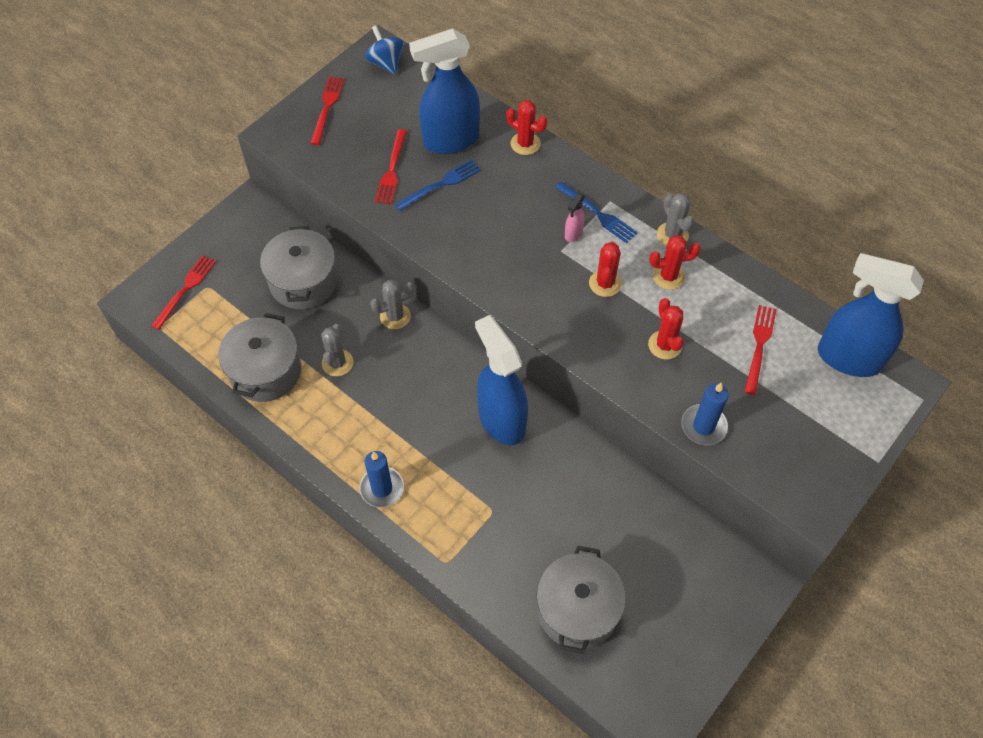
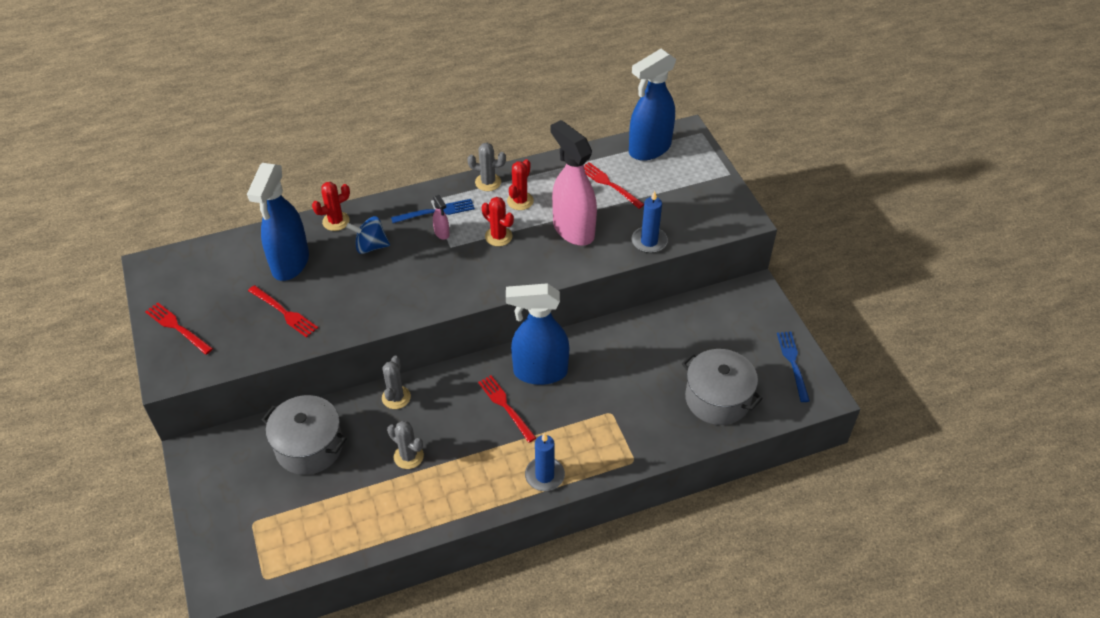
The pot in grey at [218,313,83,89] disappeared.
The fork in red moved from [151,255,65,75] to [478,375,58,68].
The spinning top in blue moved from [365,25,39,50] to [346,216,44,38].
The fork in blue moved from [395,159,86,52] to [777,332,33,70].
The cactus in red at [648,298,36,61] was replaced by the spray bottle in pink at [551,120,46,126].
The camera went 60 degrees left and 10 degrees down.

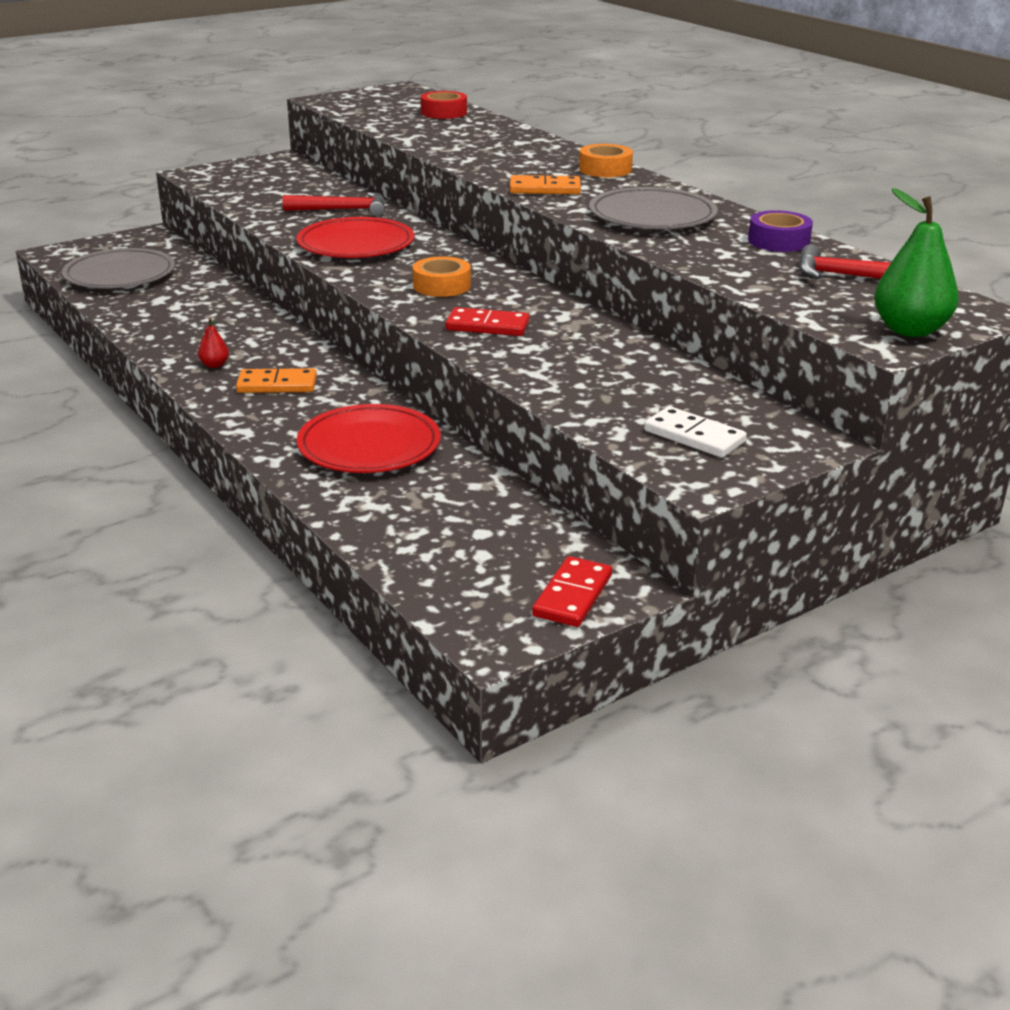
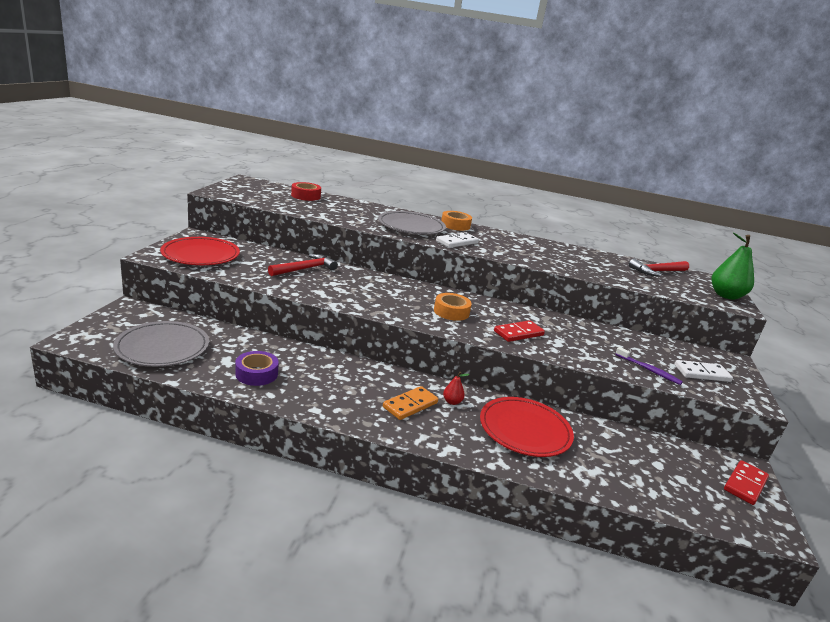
The toothbrush in purple at [615,347,68,38] appeared.
The pear in red moved from [198,318,31,50] to [443,372,27,33].
The plate in red moved from [297,217,117,41] to [160,237,80,28].
The plate in grey moved from [589,187,129,42] to [378,211,68,24].
The tape in purple moved from [748,210,65,42] to [235,351,44,35].
The domino in orange at [510,175,71,19] became the domino in white at [436,232,43,16].
The domino in red at [532,556,80,71] turned 60 degrees clockwise.
The camera went 45 degrees left and 5 degrees down.

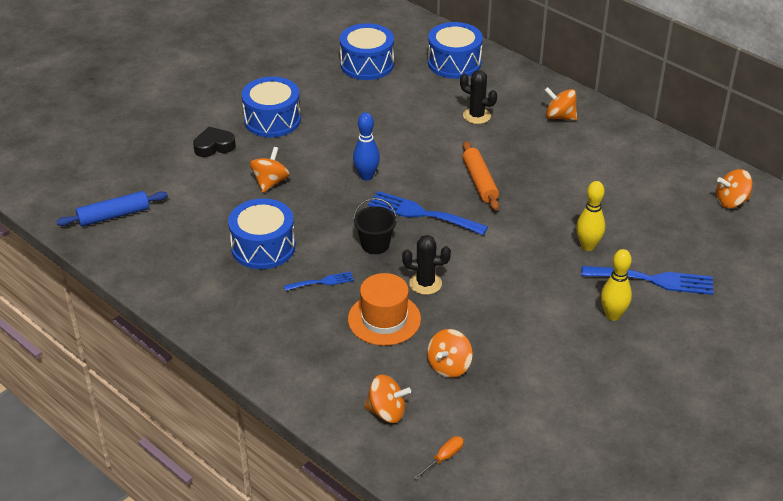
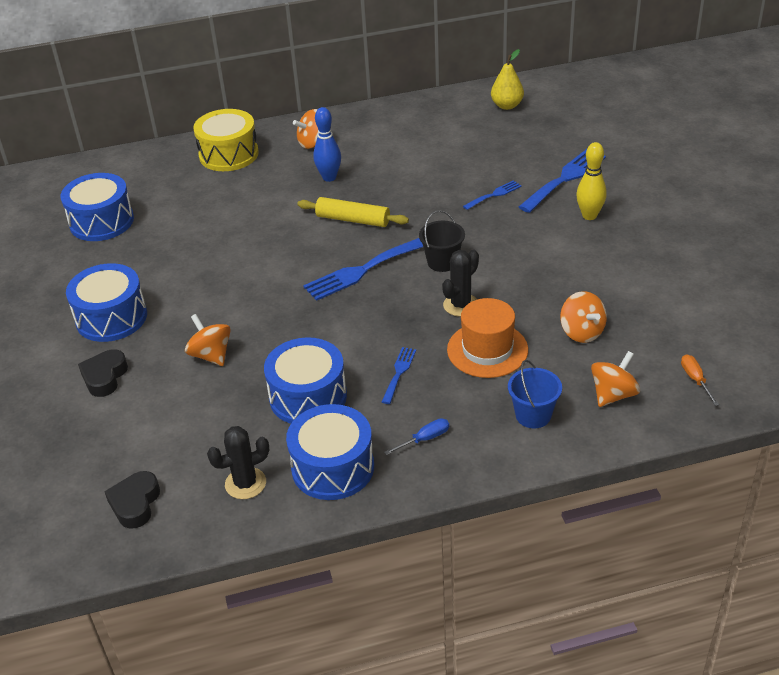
The drum in yellow at [193,109,66,62] appeared.
The screwdriver in blue at [384,418,65,37] appeared.
The bucket in blue at [508,360,54,68] appeared.
The bowling pin in blue moved from [353,112,27,69] to [313,107,28,75].
The bucket in black moved from [353,198,44,56] to [419,210,46,62].
The drum in blue moved from [428,22,55,57] to [286,404,88,96].
The cactus in black moved from [460,70,37,54] to [207,426,62,73].
The rolling pin in blue at [56,191,112,35] was replaced by the heart in black at [104,471,56,58].
The bowling pin in yellow at [576,181,29,70] was replaced by the fork in blue at [463,180,58,30].
The spinning top in orange at [716,169,36,39] was replaced by the pear in yellow at [491,49,33,61].
The rolling pin in orange at [462,141,37,70] became the rolling pin in yellow at [297,197,112,30].
The camera went 55 degrees left and 0 degrees up.

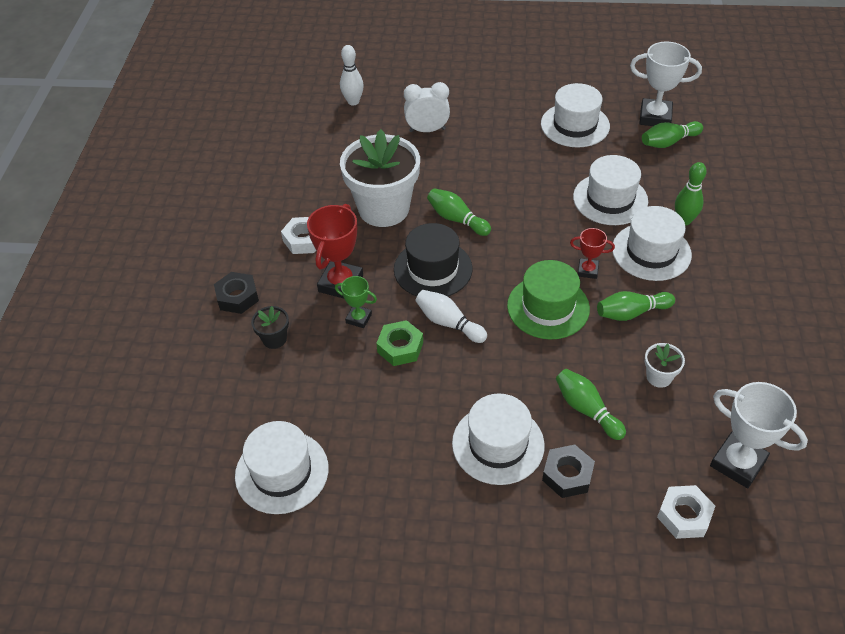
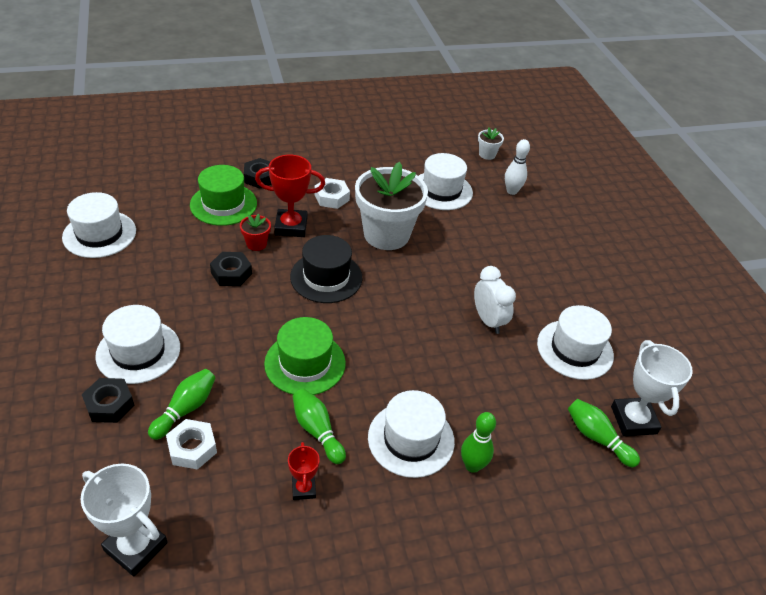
The bowling pin in white at [415,290,72,53] disappeared.
The bowling pin in green at [427,188,64,48] disappeared.
The clock in white moved from [404,82,46,50] to [474,266,42,68].
The trophy in red moved from [570,228,45,51] to [288,442,32,58].
The hat in white moved from [573,155,75,70] to [419,153,54,57].
The flower pot in white moved from [645,343,40,45] to [478,127,26,33].
The nut in white moved from [657,485,58,54] to [166,419,51,51].
The flower pot in black at [251,306,38,43] was replaced by the hat in green at [190,165,67,61].
The trophy in green at [335,276,42,52] was replaced by the flower pot in red at [240,214,31,37].
The nut in green at [376,320,47,46] became the nut in black at [210,252,42,34].
The trophy in white at [710,382,98,106] turned 75 degrees counterclockwise.
The camera went 65 degrees right and 5 degrees down.

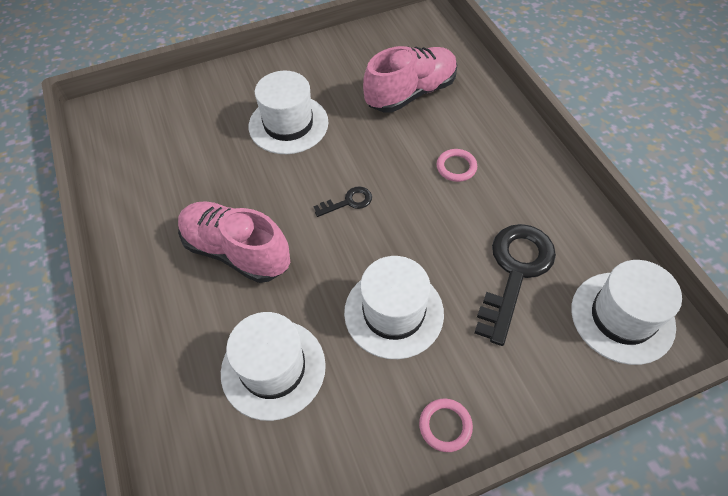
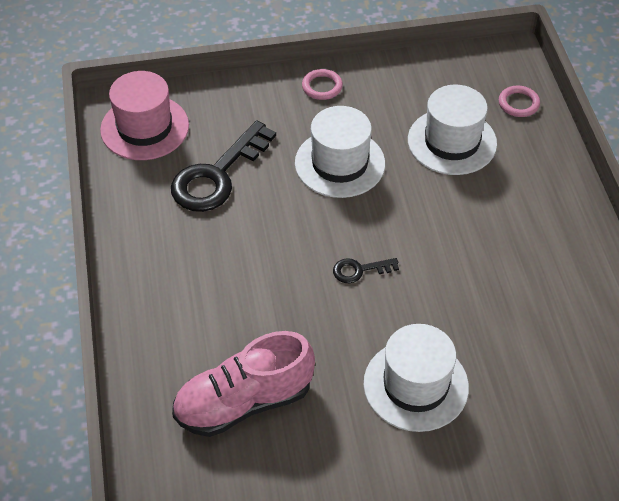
The shoe in pink at [178,201,112,82] disappeared.
The ring in pink moved from [437,149,40,33] to [499,86,41,31].
The hat in white at [571,260,111,105] became the hat in pink at [100,71,89,89].
The camera went 170 degrees left and 5 degrees down.

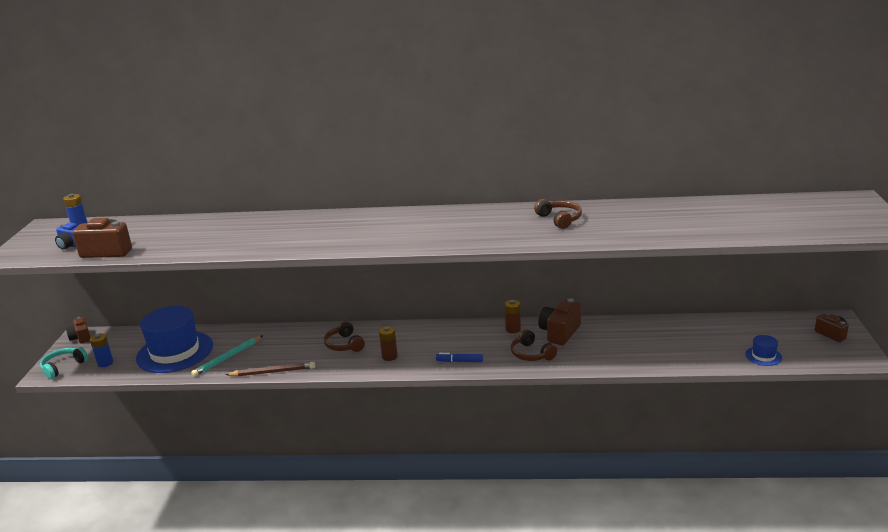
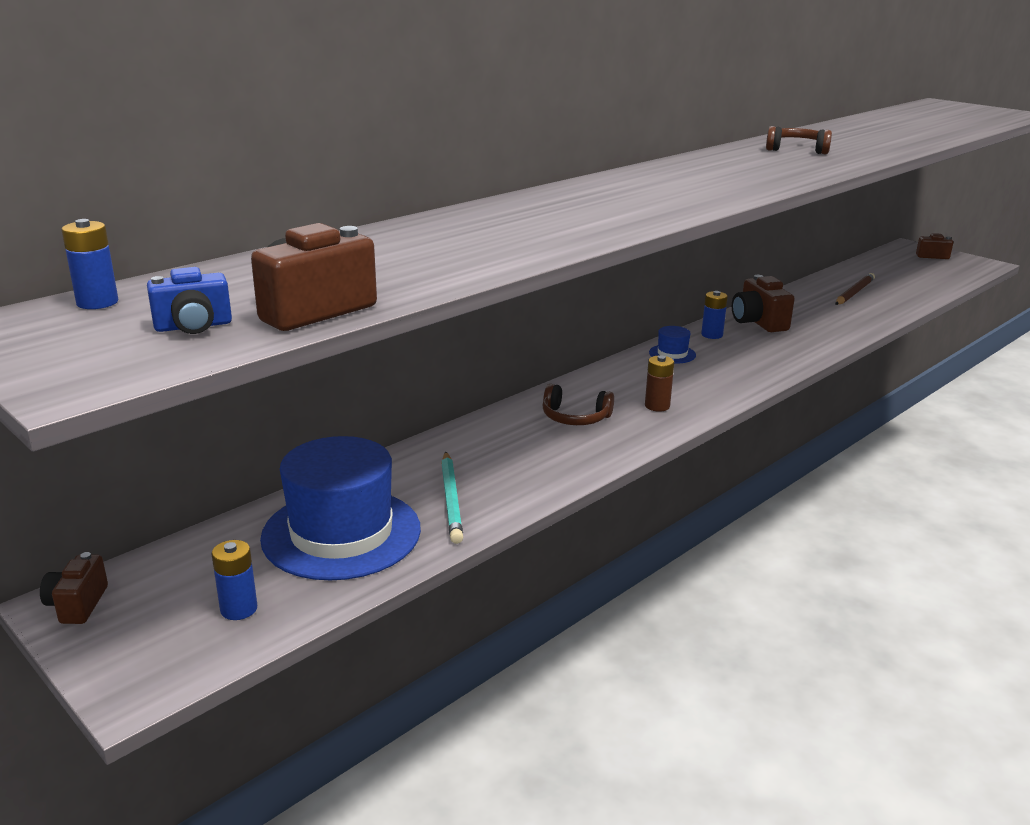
The headphones in turquoise at [40,347,48,32] disappeared.
The marker in blue at [436,353,47,9] disappeared.
The headphones in brown at [511,329,46,32] disappeared.
The pencil in brown moved from [226,362,89,15] to [835,273,40,32].
The hat in blue moved from [745,335,37,31] to [649,326,47,37].
The battery in brown at [505,300,16,33] became the battery in blue at [701,291,27,48].
The camera in brown at [66,317,25,27] turned 75 degrees clockwise.
The camera went 50 degrees left and 0 degrees up.

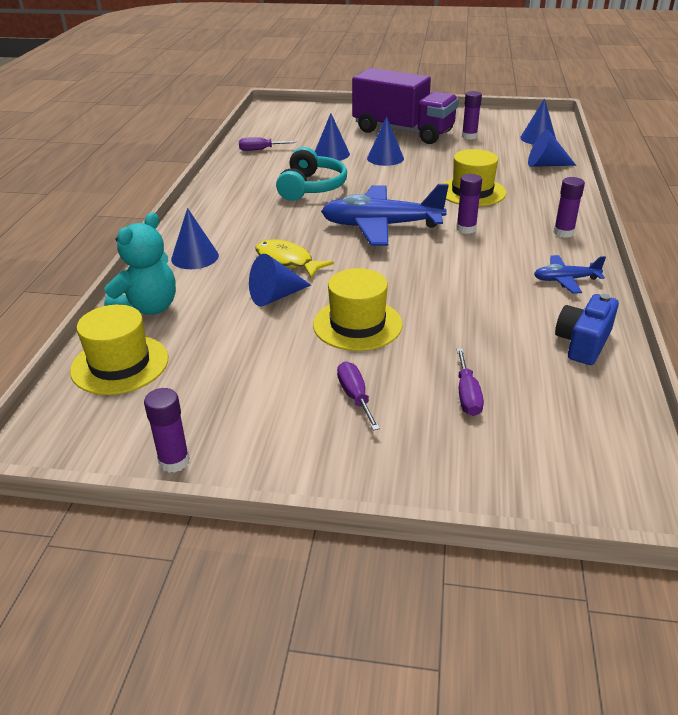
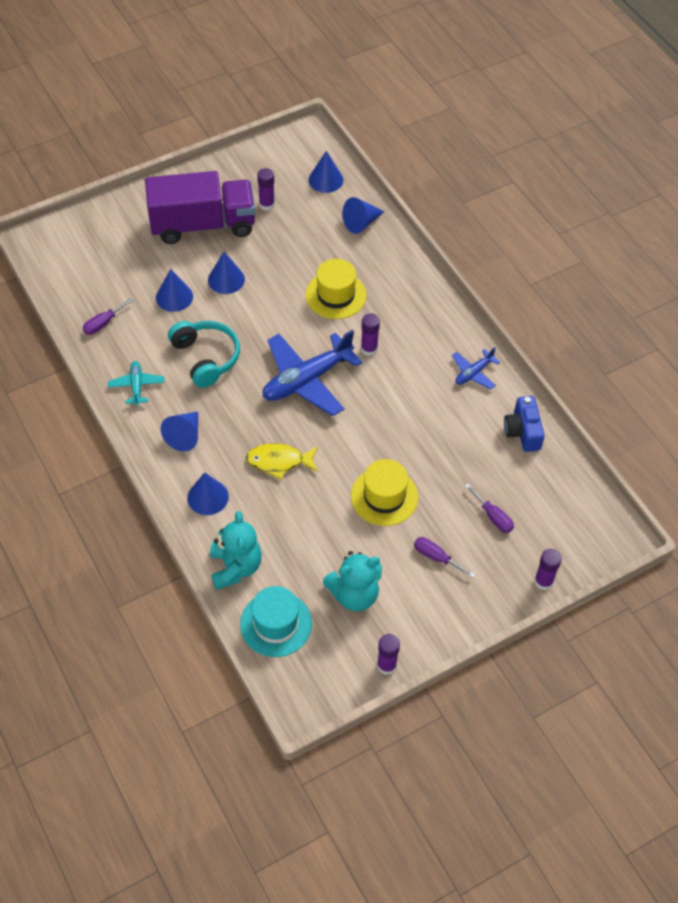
The plane in turquoise at [108,361,57,45] appeared.
The teddy bear in turquoise at [323,551,59,60] appeared.
The cone in blue moved from [249,254,62,52] to [161,412,37,39].
The glue stick in purple moved from [554,177,31,61] to [534,549,28,41].
The hat in yellow at [70,305,98,90] became the hat in turquoise at [240,586,72,71].
The camera went 40 degrees left and 20 degrees up.

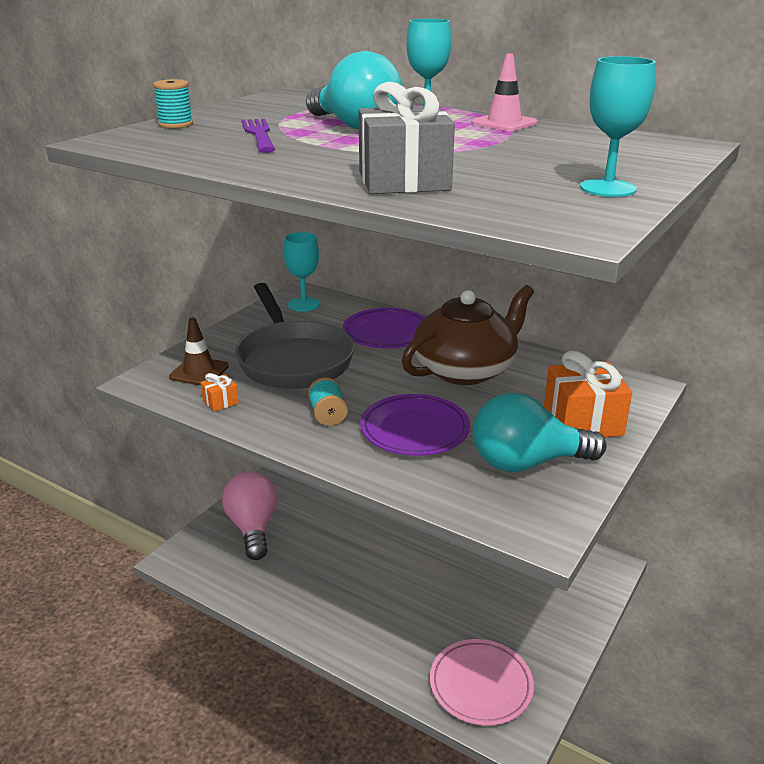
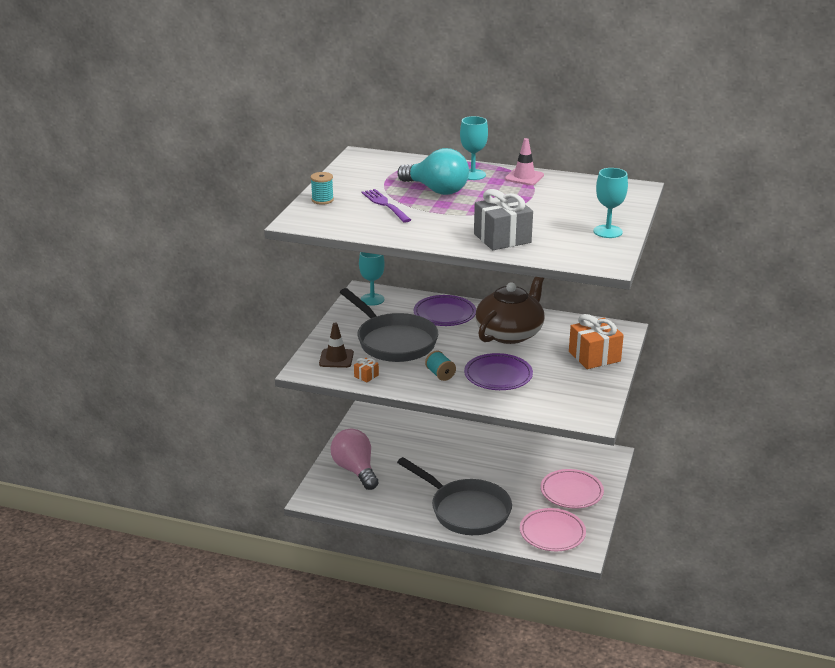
The light bulb in turquoise at [473,393,134,79] disappeared.
The pan in grey at [397,457,115,78] appeared.
The plate in pink at [540,469,64,40] appeared.
The camera went 15 degrees left and 0 degrees up.

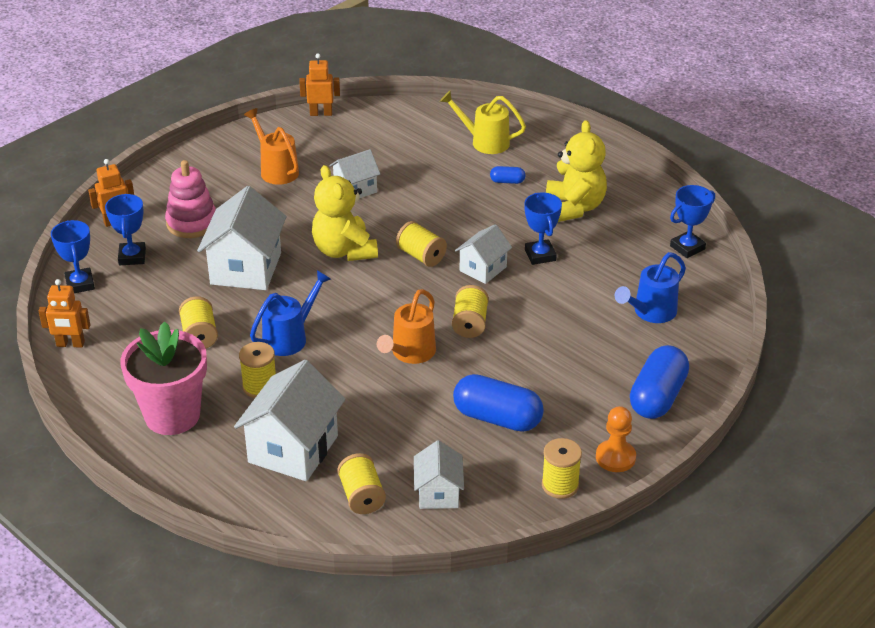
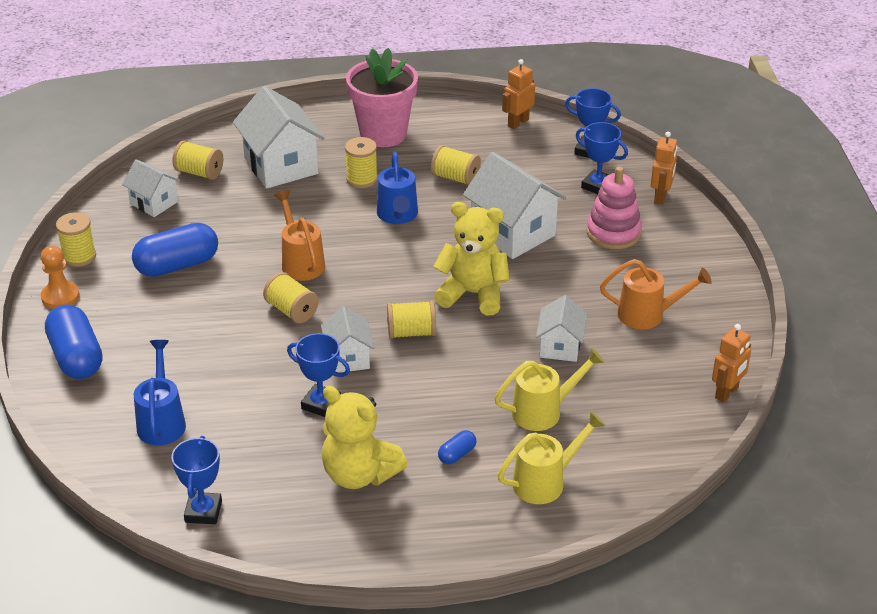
The watering can in yellow at [494,348,111,83] appeared.
The camera went 130 degrees right and 0 degrees up.

